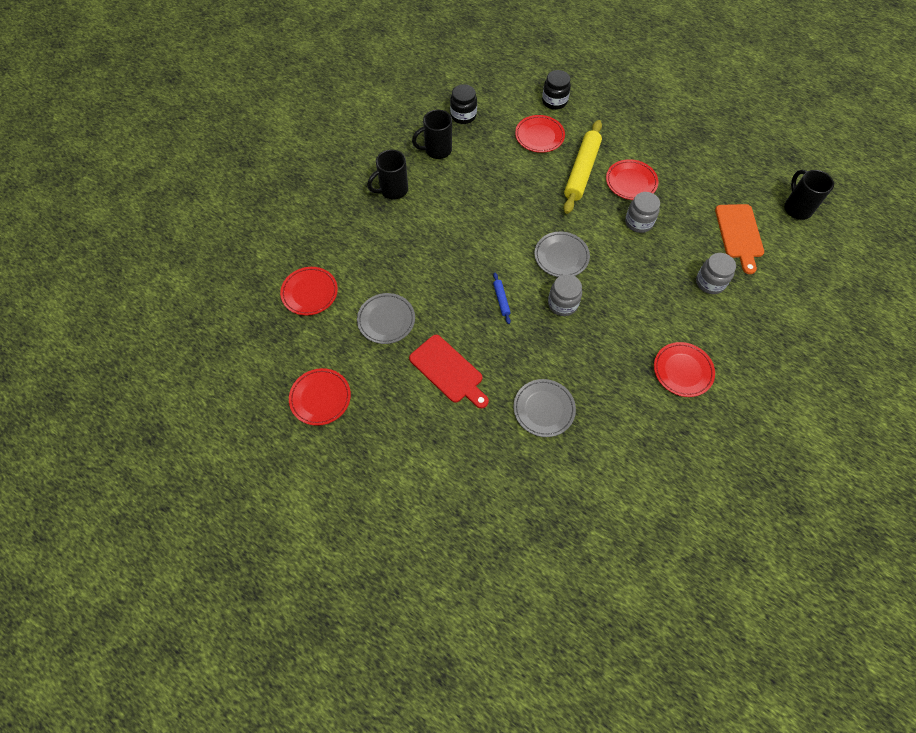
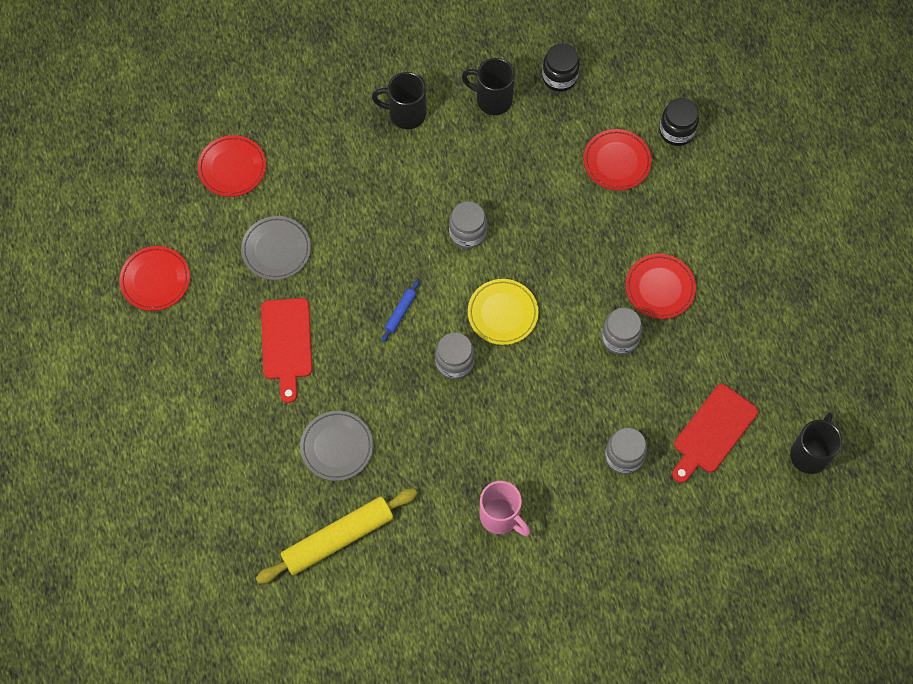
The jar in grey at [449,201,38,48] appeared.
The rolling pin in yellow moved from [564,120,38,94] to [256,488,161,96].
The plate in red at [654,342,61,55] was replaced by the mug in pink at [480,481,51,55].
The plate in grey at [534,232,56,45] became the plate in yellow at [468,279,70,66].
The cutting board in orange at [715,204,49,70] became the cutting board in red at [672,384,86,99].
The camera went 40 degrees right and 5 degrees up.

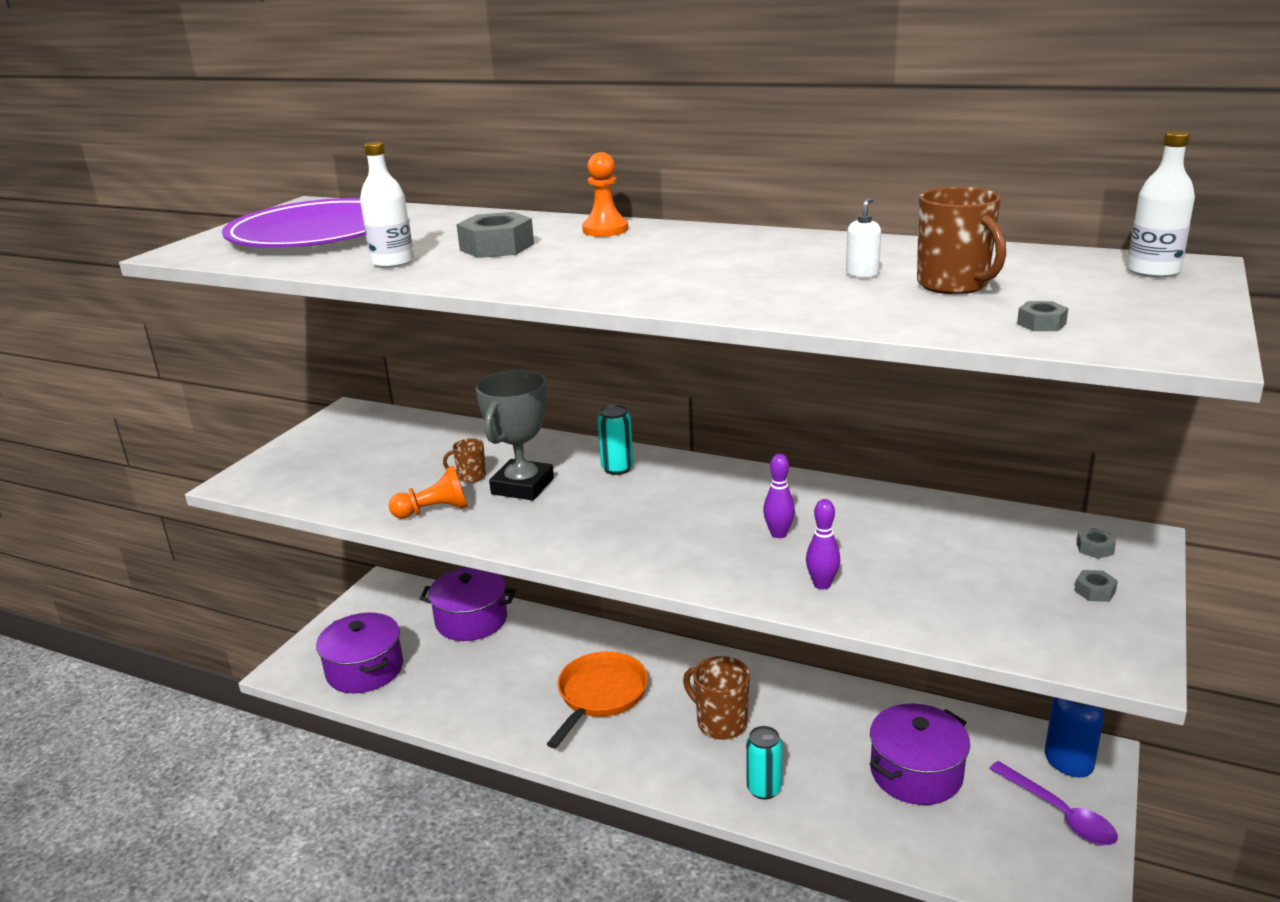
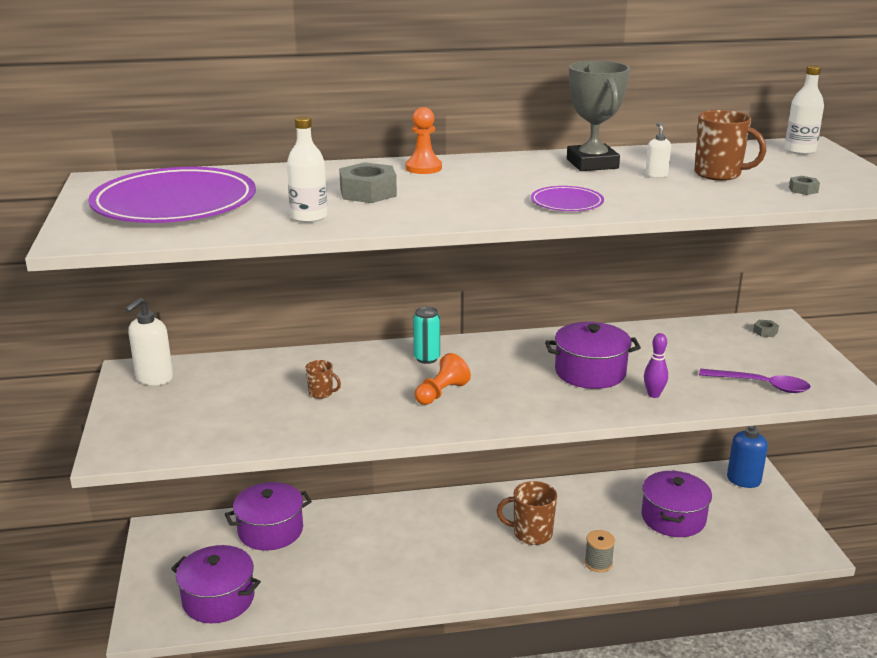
The pan in orange at [547,651,101,97] disappeared.
The nut in grey at [1074,570,44,32] disappeared.
The soap dispenser in white at [125,297,48,88] appeared.
The plate in purple at [531,186,73,25] appeared.
The pawn in orange moved from [389,466,79,53] to [415,353,56,52].
The trophy in grey moved from [475,370,79,130] to [567,61,63,110].
The spoon in purple moved from [989,761,129,84] to [699,369,112,24].
The can in turquoise at [746,726,36,74] was replaced by the spool in grey at [584,530,31,42].
The bowling pin in purple at [763,454,32,84] was replaced by the pot in purple at [545,322,96,67].
The mug in brown at [443,438,43,45] turned 120 degrees counterclockwise.
The camera went 35 degrees left and 0 degrees up.

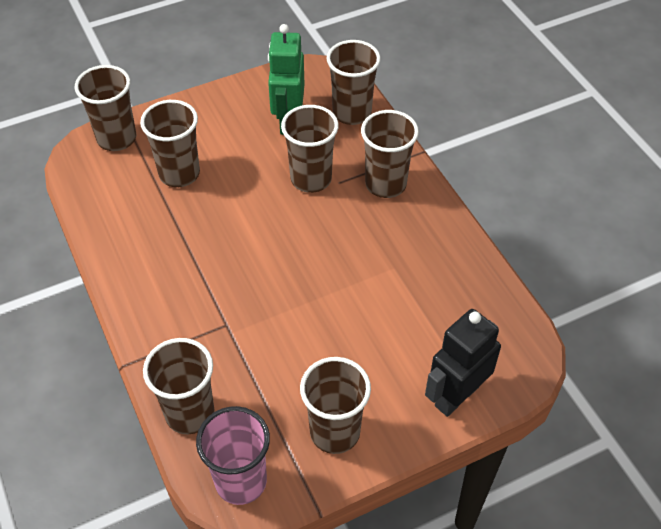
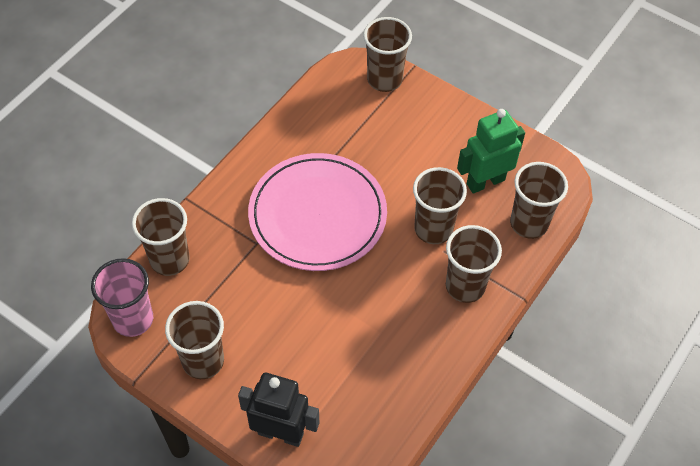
The cup in brown at [140,100,60,87] disappeared.
The plate in pink at [248,153,139,118] appeared.
The camera went 60 degrees right and 5 degrees up.

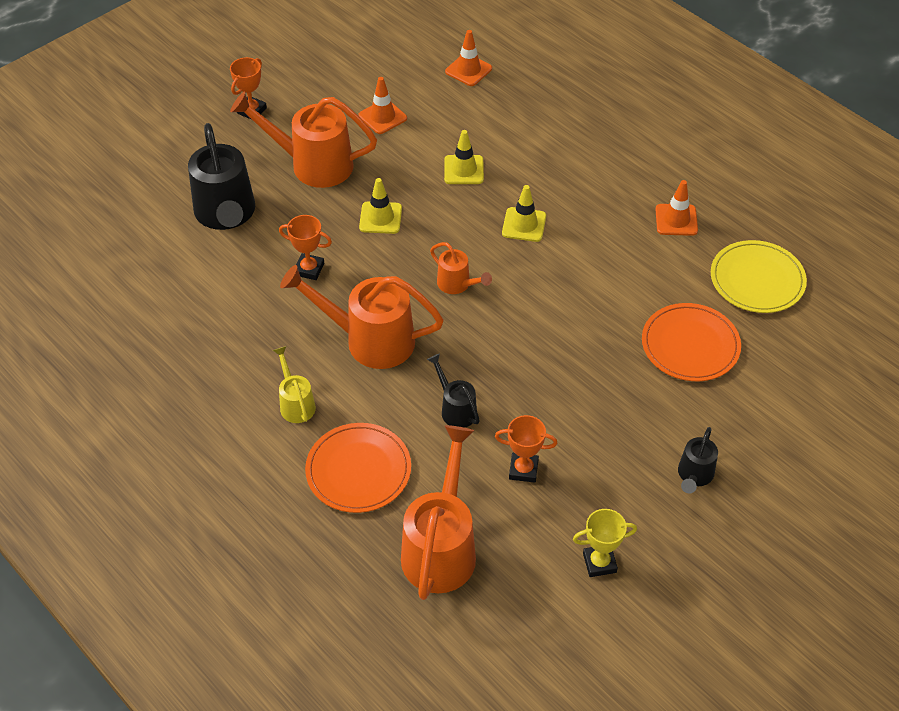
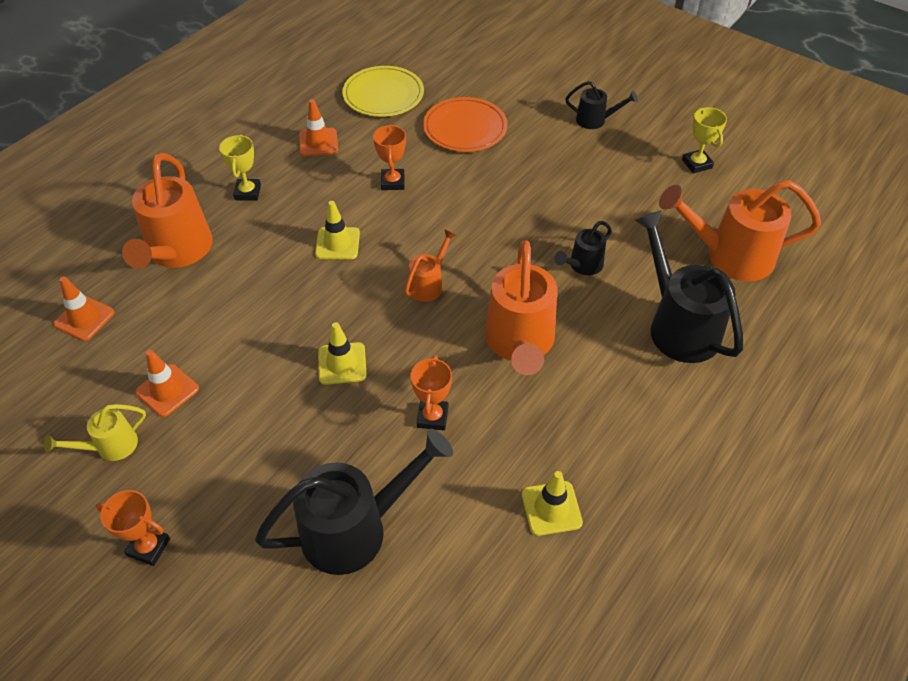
The trophy in yellow at [219,135,42,65] appeared.
The watering can in orange moved from [230,92,147,96] to [122,153,91,115].
The watering can in yellow moved from [273,346,43,77] to [44,404,102,57].
The traffic cone in yellow moved from [444,130,40,54] to [522,471,61,65].
The trophy in orange moved from [495,415,62,68] to [373,125,33,65].
The plate in orange at [305,423,106,90] was replaced by the watering can in black at [635,210,108,153].
The camera went 100 degrees left and 0 degrees up.

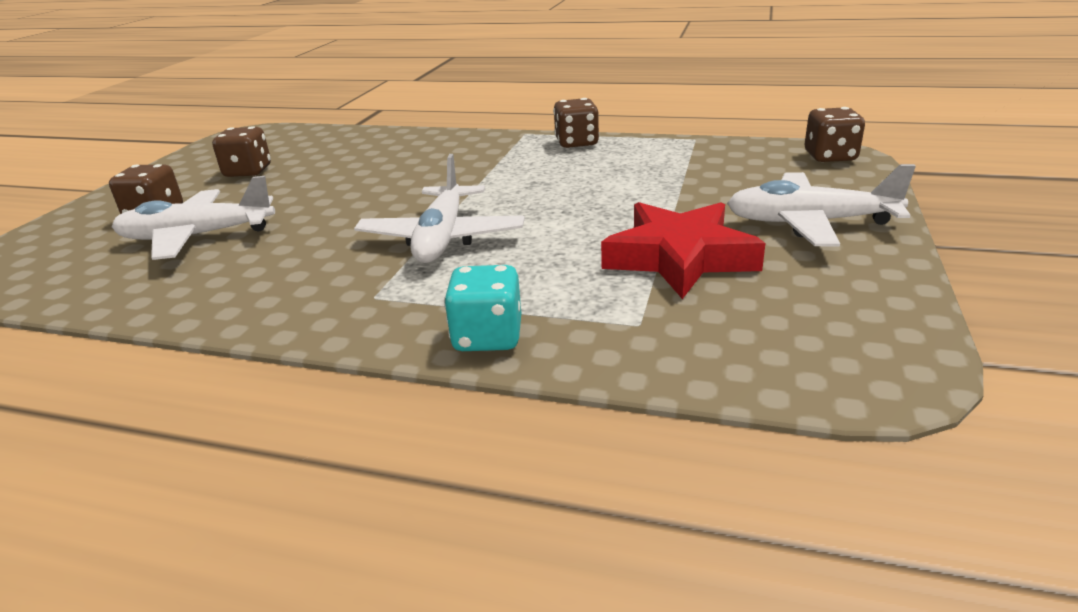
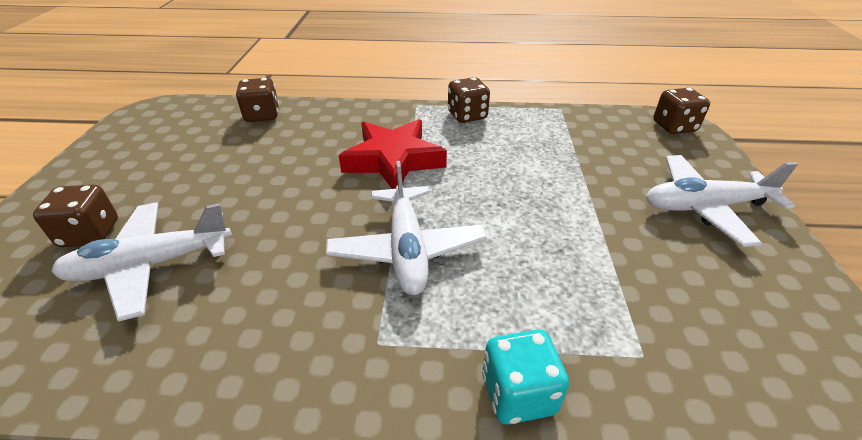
The dice in brown moved from [212,126,59,51] to [236,78,43,44].
The star in red moved from [601,202,164,97] to [339,119,108,70].
The camera went 15 degrees left and 10 degrees up.

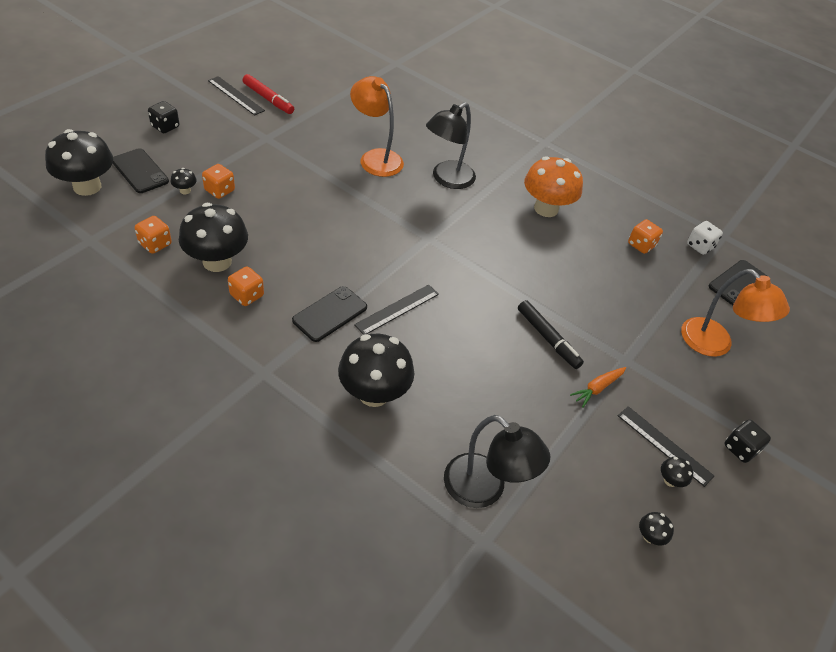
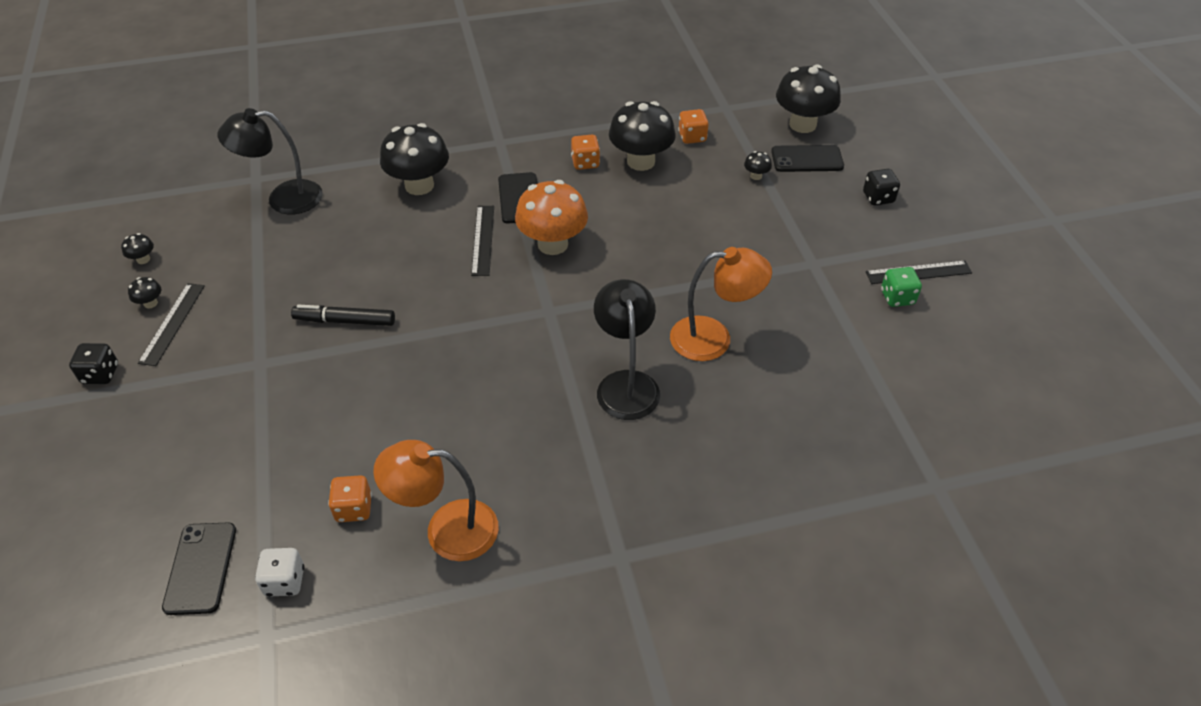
The dice in orange at [202,164,33,35] disappeared.
The carrot in orange at [570,367,56,40] disappeared.
The mushroom in orange moved from [524,156,59,61] to [515,180,73,75].
The lamp in orange moved from [681,269,109,88] to [373,440,126,121].
The marker in red at [243,74,51,40] was replaced by the dice in green at [881,267,41,40].
The ruler in black at [618,406,96,81] turned 75 degrees counterclockwise.
The camera went 135 degrees right and 0 degrees up.

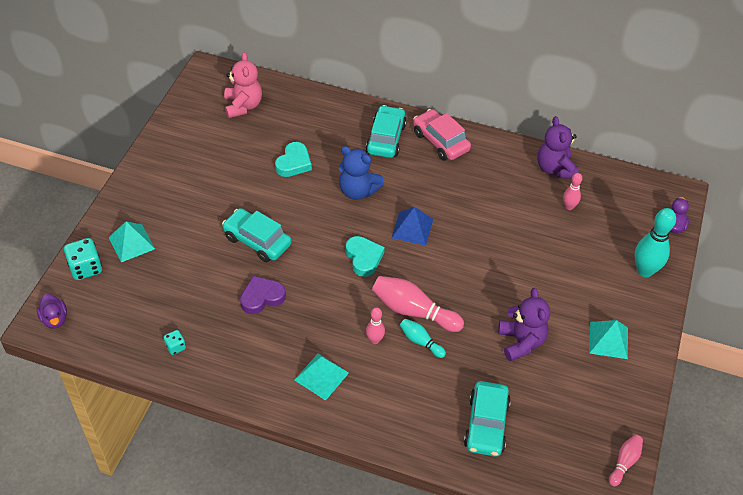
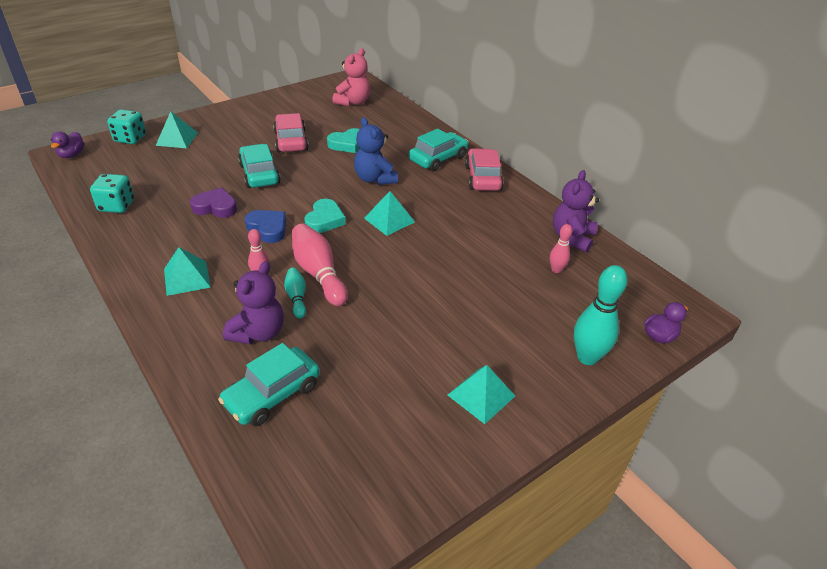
The bowling pin in pink at [609,435,34,52] disappeared.
The heart in blue at [245,210,41,33] appeared.
The car in pink at [273,113,36,39] appeared.
The teddy bear in purple moved from [498,288,52,73] to [223,261,61,83].
The pyramid in blue at [392,207,41,39] became the pyramid in turquoise at [364,191,51,45].
The dice in turquoise at [164,330,22,25] changed to 1.82 times the size.
The camera went 35 degrees right and 10 degrees down.

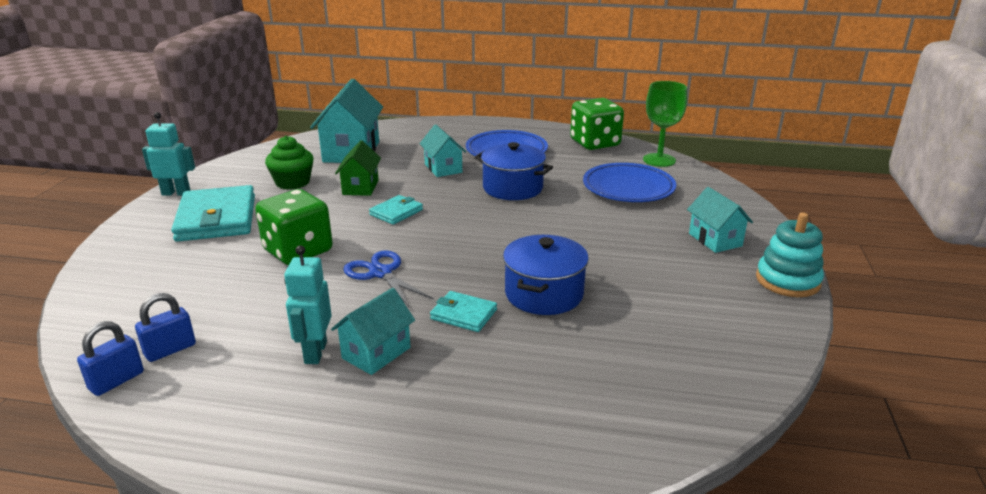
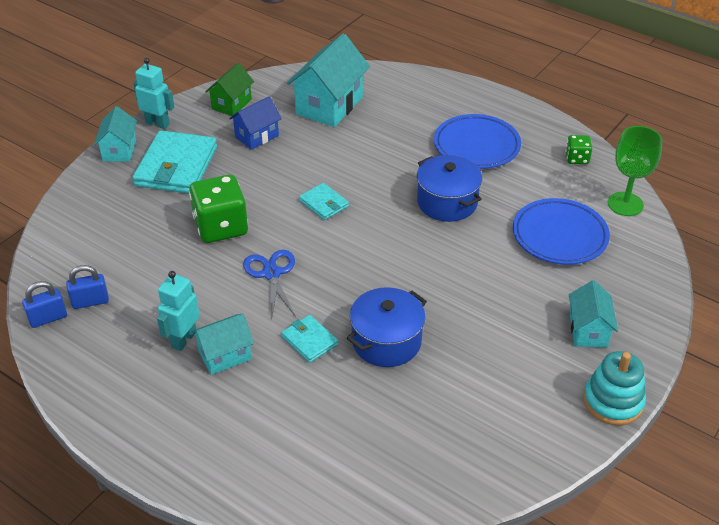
The house in green moved from [335,140,46,56] to [205,63,49,53].
The house in turquoise moved from [420,125,46,52] to [94,106,43,56].
The cupcake in green at [265,136,48,54] was replaced by the house in blue at [229,96,53,54].
The wallet in turquoise at [369,195,54,30] turned 75 degrees clockwise.
The dice in green at [570,98,54,52] changed to 0.50 times the size.
The camera went 25 degrees right and 15 degrees up.

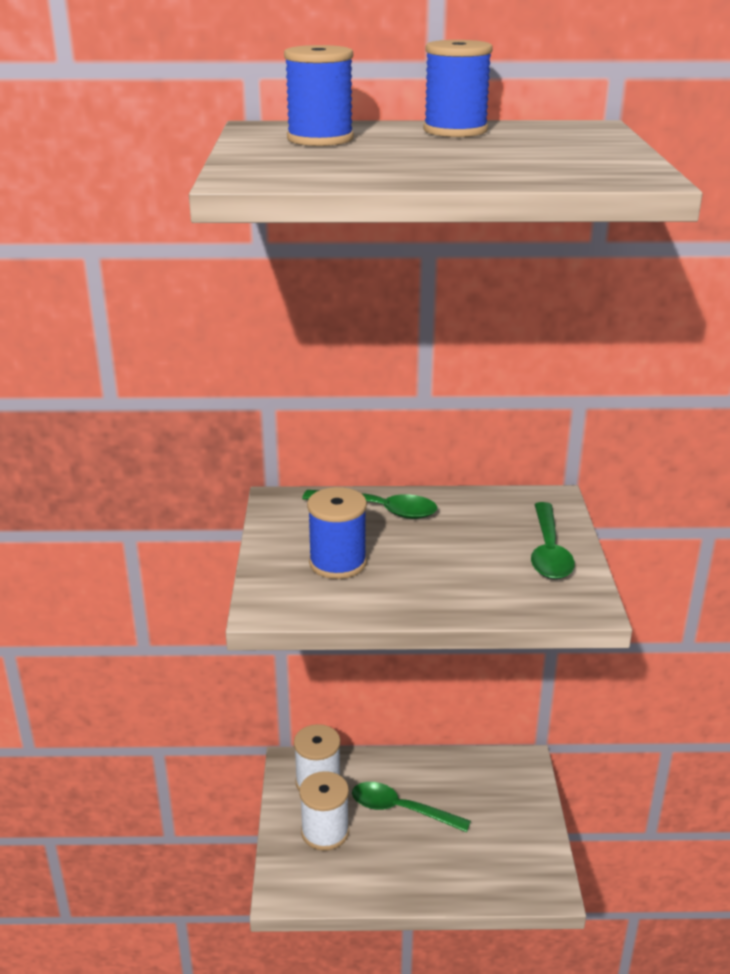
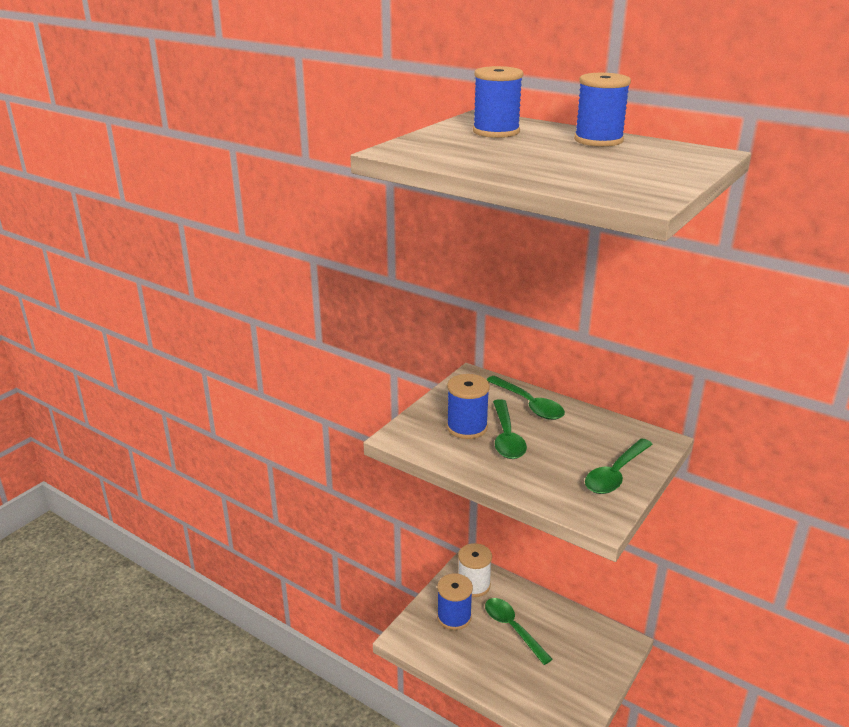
The spoon in green at [493,399,34,60] appeared.
The spool in white at [300,771,49,80] became the spool in blue at [437,574,36,56].
The camera went 35 degrees right and 0 degrees up.

